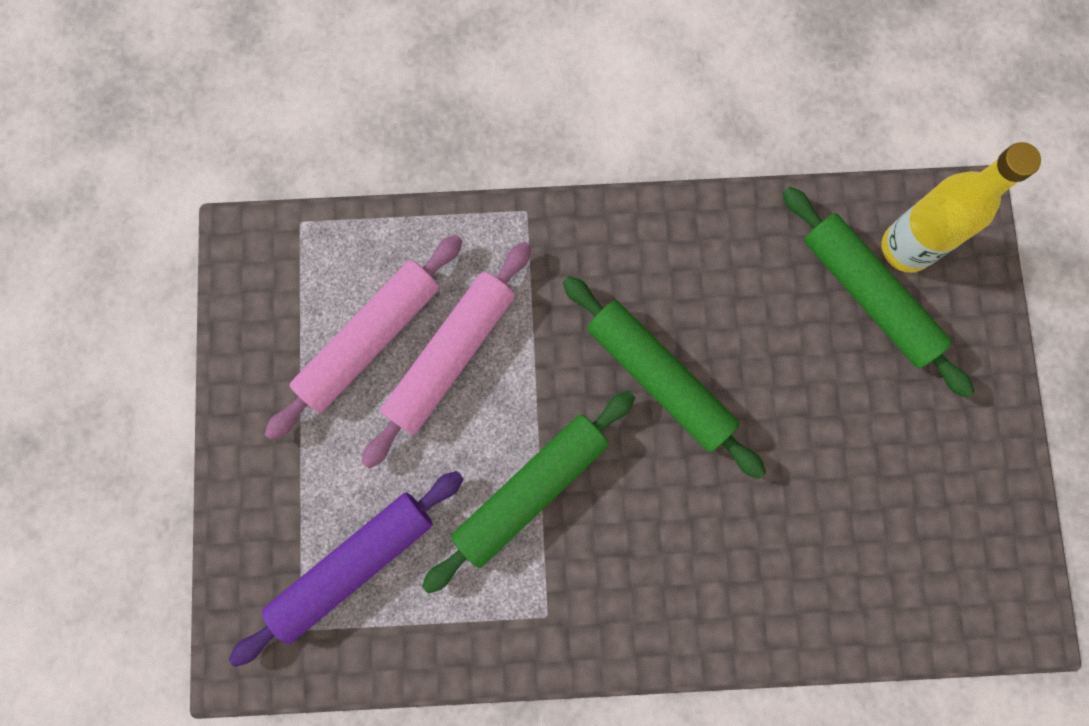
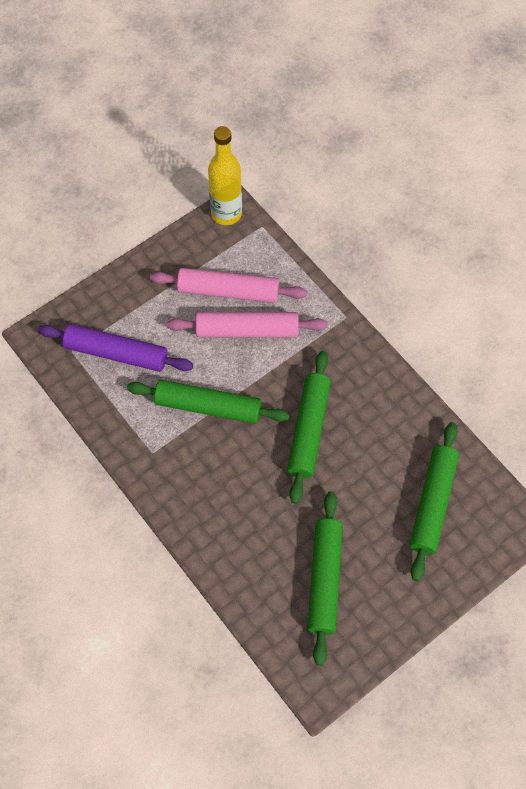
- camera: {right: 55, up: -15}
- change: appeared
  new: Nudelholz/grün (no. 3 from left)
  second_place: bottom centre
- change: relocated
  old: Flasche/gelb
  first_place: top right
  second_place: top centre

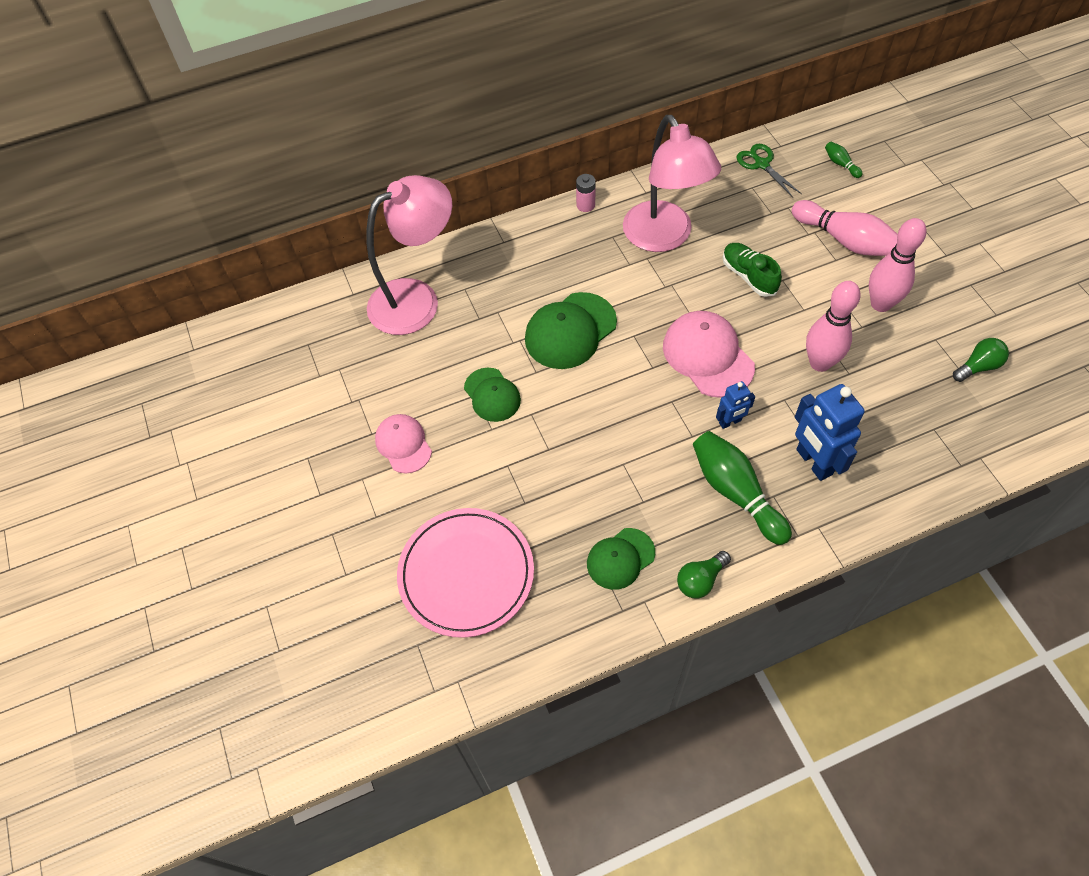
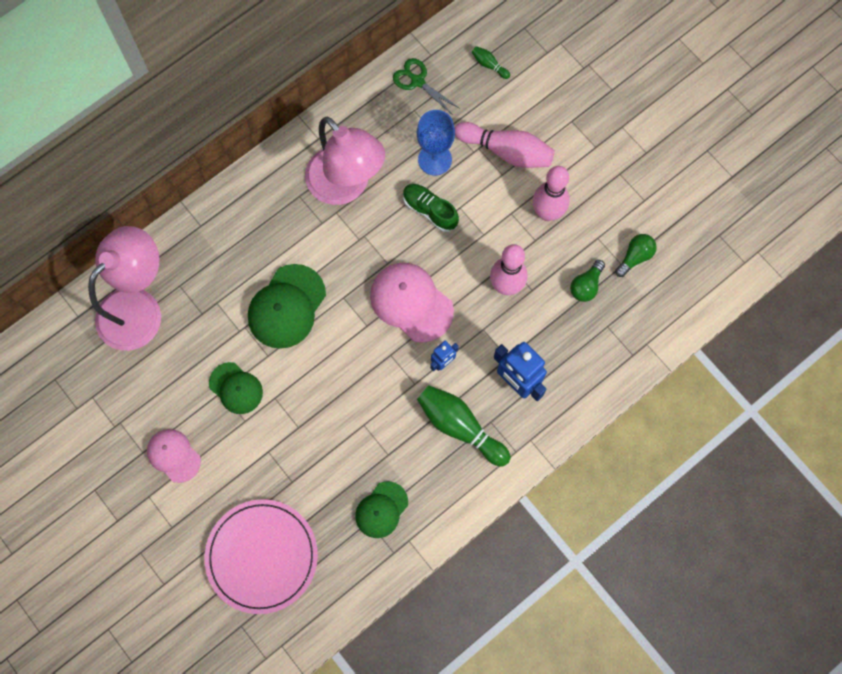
- camera: {right: -20, up: 15}
- change: missing
  old: Batterie/rosa
  first_place: top centre
- change: appeared
  new: Kelch/blau
  second_place: top centre
- change: relocated
  old: Glühbirne/grün (no. 1 from left)
  first_place: centre
  second_place: middle right

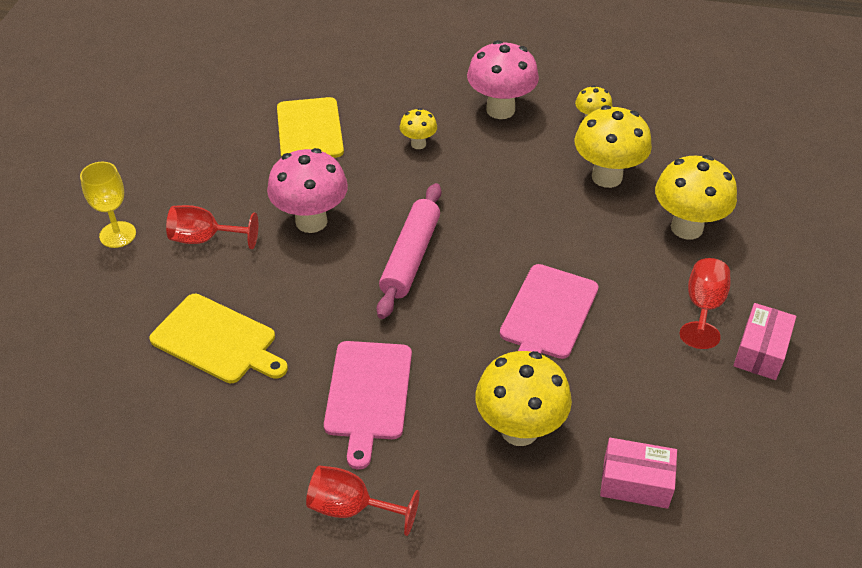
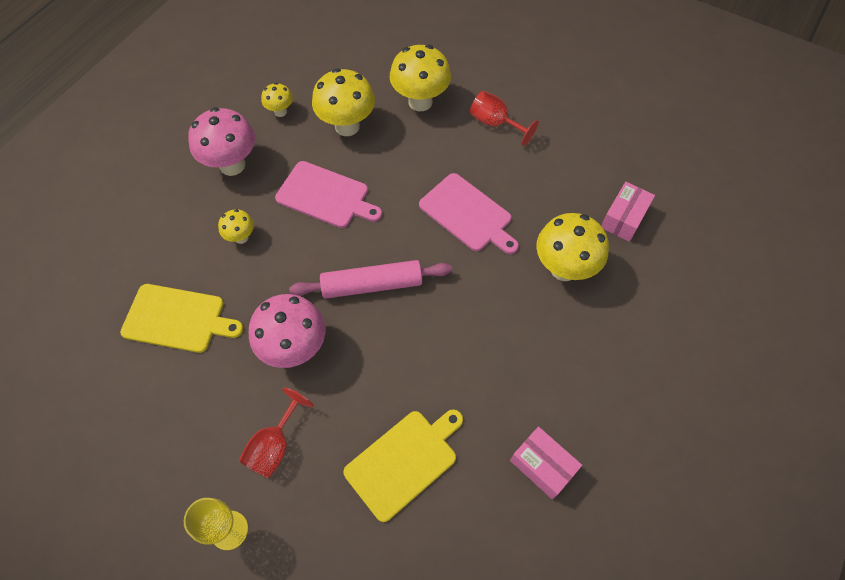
- camera: {right: -70, up: 15}
- change: missing
  old: Kelch/rot (no. 2 from left)
  first_place: bottom centre
- change: relocated
  old: Schneidebrett/rosa (no. 1 from left)
  first_place: bottom centre
  second_place: centre
- change: relocated
  old: Schachtel/rosa (no. 2 from left in the first image)
  new: Schachtel/rosa (no. 1 from left)
  first_place: middle right
  second_place: bottom centre
- change: spun
  old: Nudelholz/rosa
  first_place: centre
  second_place: centre
  degrees: -45

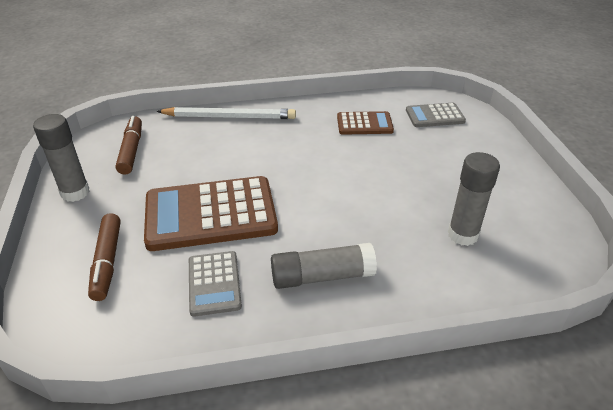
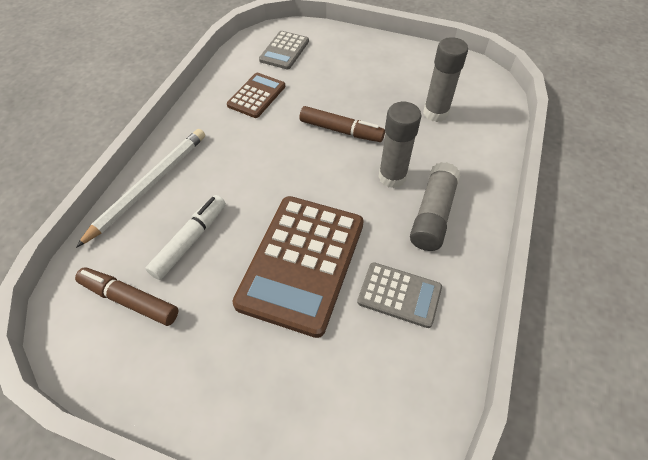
- camera: {right: -60, up: 15}
- change: appeared
  new: Filzstift/weiß
  second_place: middle left
- change: relocated
  old: Klebestift/grau (no. 1 from left)
  first_place: middle left
  second_place: top centre
- change: relocated
  old: Filzstift/braun (no. 1 from left in the first image)
  new: Filzstift/braun (no. 2 from left)
  first_place: middle left
  second_place: top centre

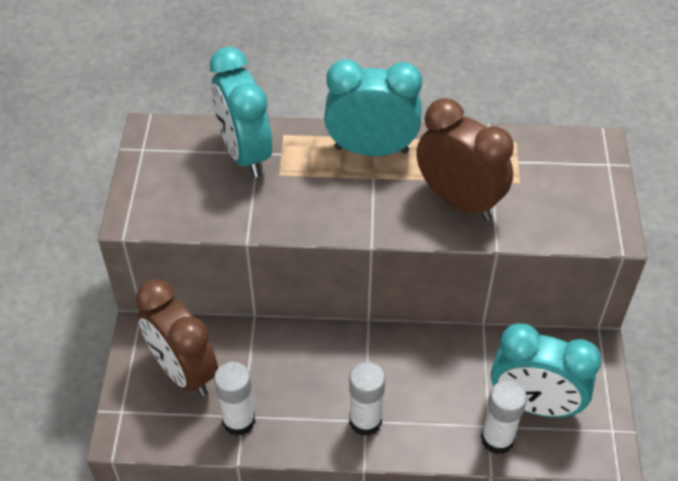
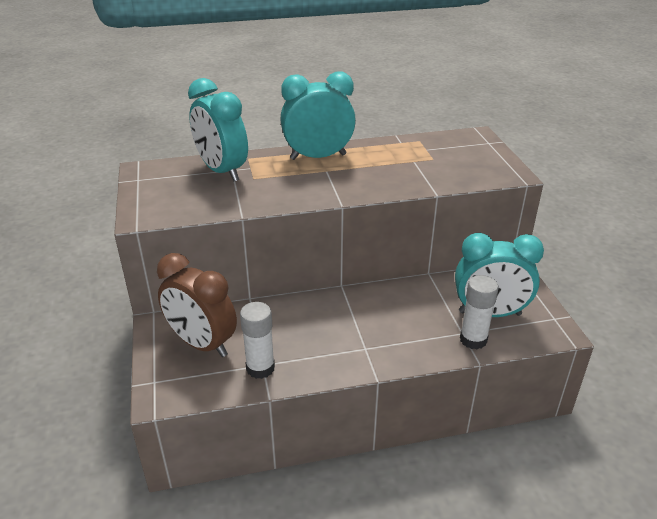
- camera: {right: -15, up: -15}
- change: missing
  old: Klebestift/weiß (no. 2 from left)
  first_place: bottom centre
- change: missing
  old: Wecker/braun (no. 2 from left)
  first_place: top right

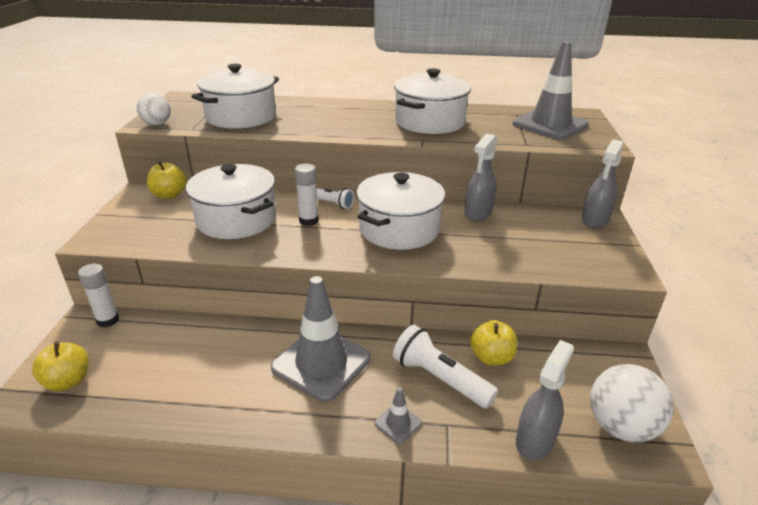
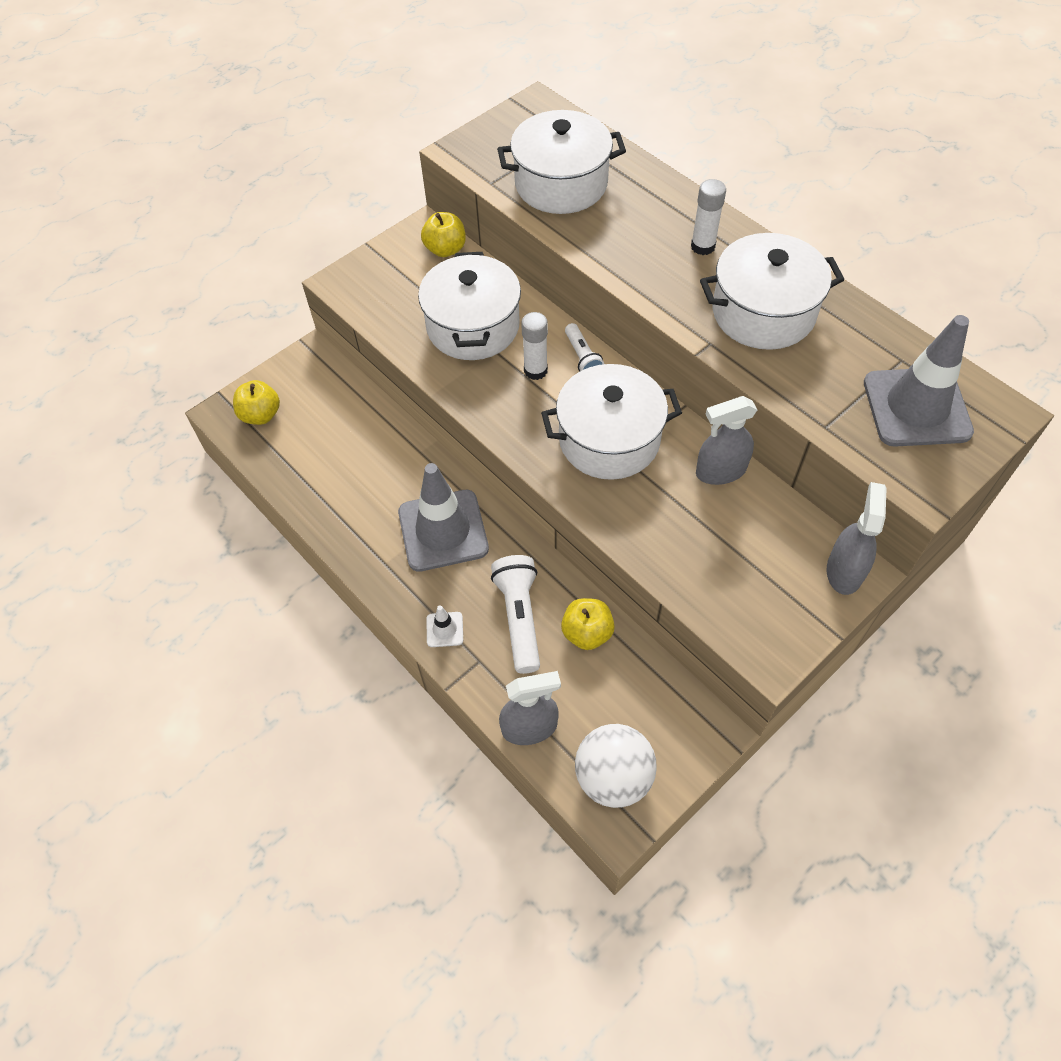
- camera: {right: 45, up: 25}
- change: missing
  old: Ball/weiß (no. 1 from left)
  first_place: top left
- change: relocated
  old: Klebestift/weiß (no. 1 from left in the first image)
  new: Klebestift/weiß (no. 2 from left)
  first_place: middle left
  second_place: top right
- change: colour
  old: Leitkegel/grau (no. 2 from left)
  new: Leitkegel/weiß
  first_place: bottom centre
  second_place: centre
- change: spun
  old: Sprühflasche/grau (no. 3 from left)
  first_place: middle right
  second_place: middle right
  degrees: 120

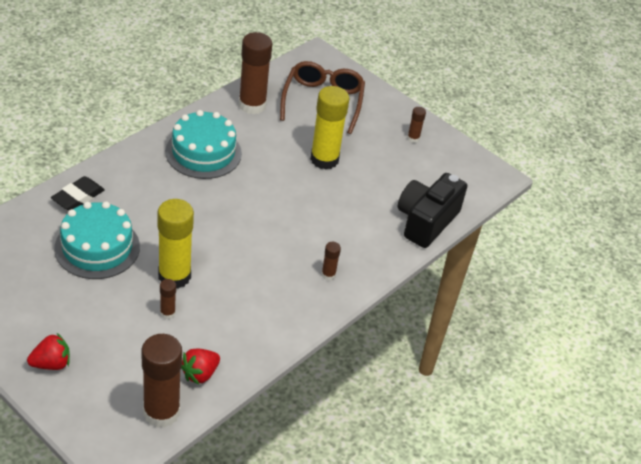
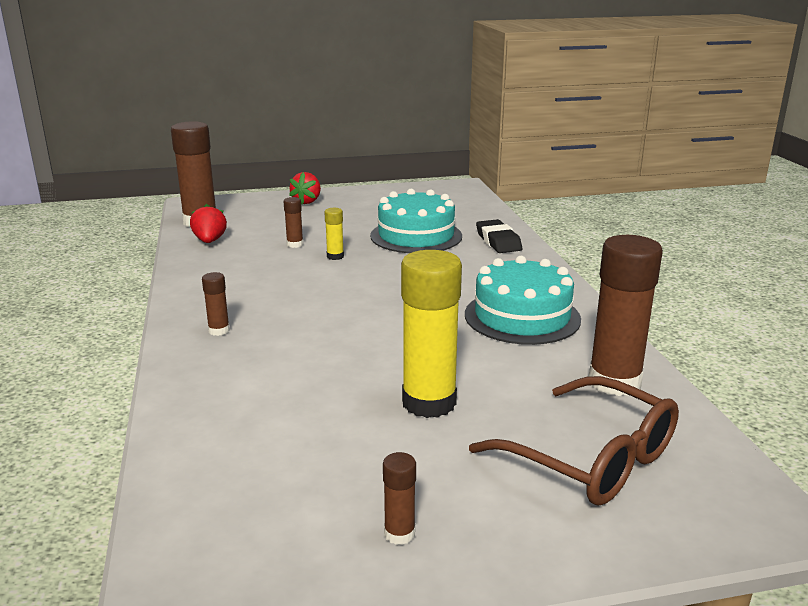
- camera: {right: 130, up: -20}
- change: missing
  old: Kamera/schwarz
  first_place: middle right
- change: size
  old: Klebestift/gelb (no. 1 from left)
  first_place: middle left
  second_place: centre
  factor: 0.45

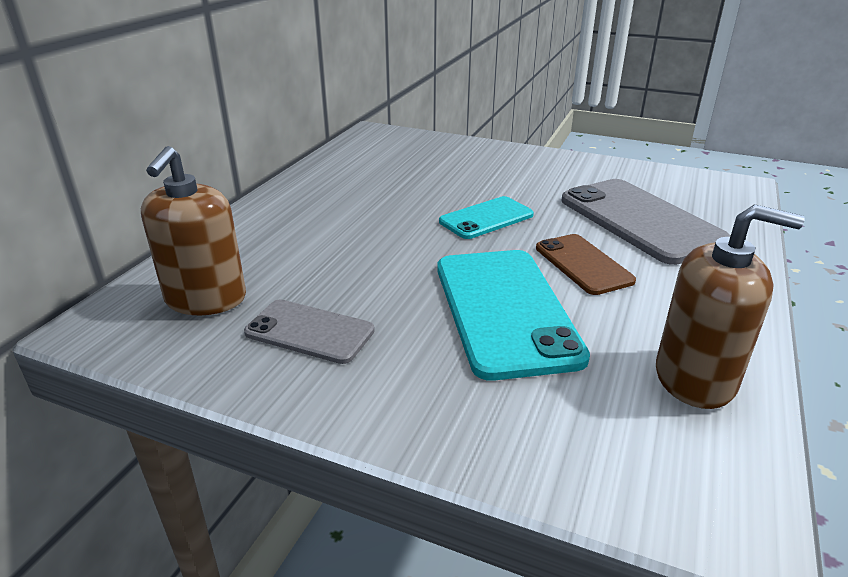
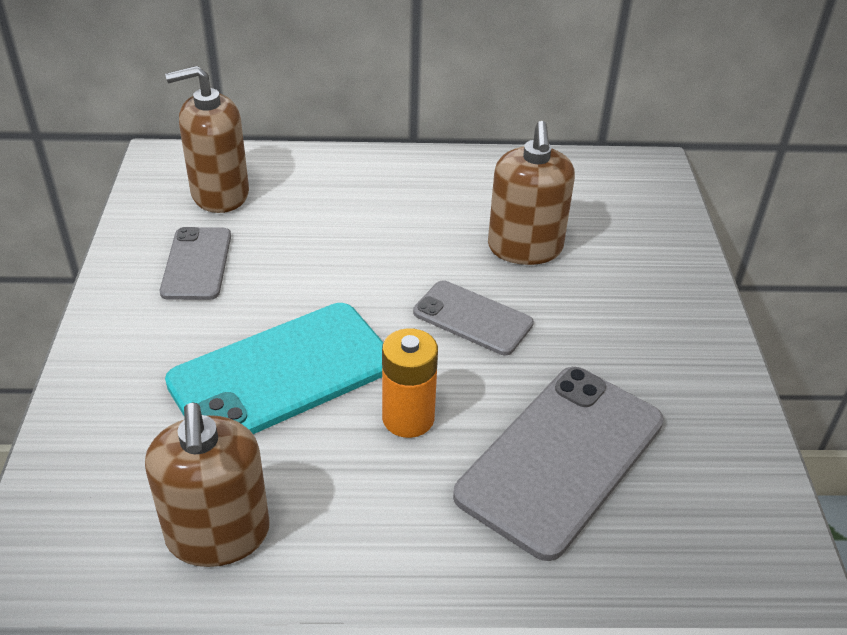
- camera: {right: 65, up: 10}
- change: appeared
  new: Seifenspender/braun (no. 3 from left)
  second_place: top centre
- change: exchanged
  old: Handy/braun
  new: Batterie/orange
  first_place: middle right
  second_place: centre
- change: colour
  old: Handy/türkis (no. 1 from left)
  new: Handy/grau (no. 2 from left)
  first_place: centre
  second_place: centre

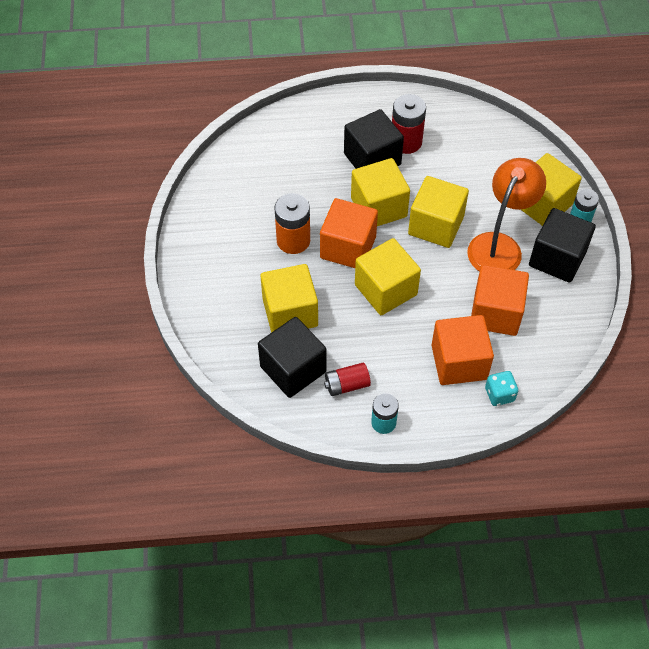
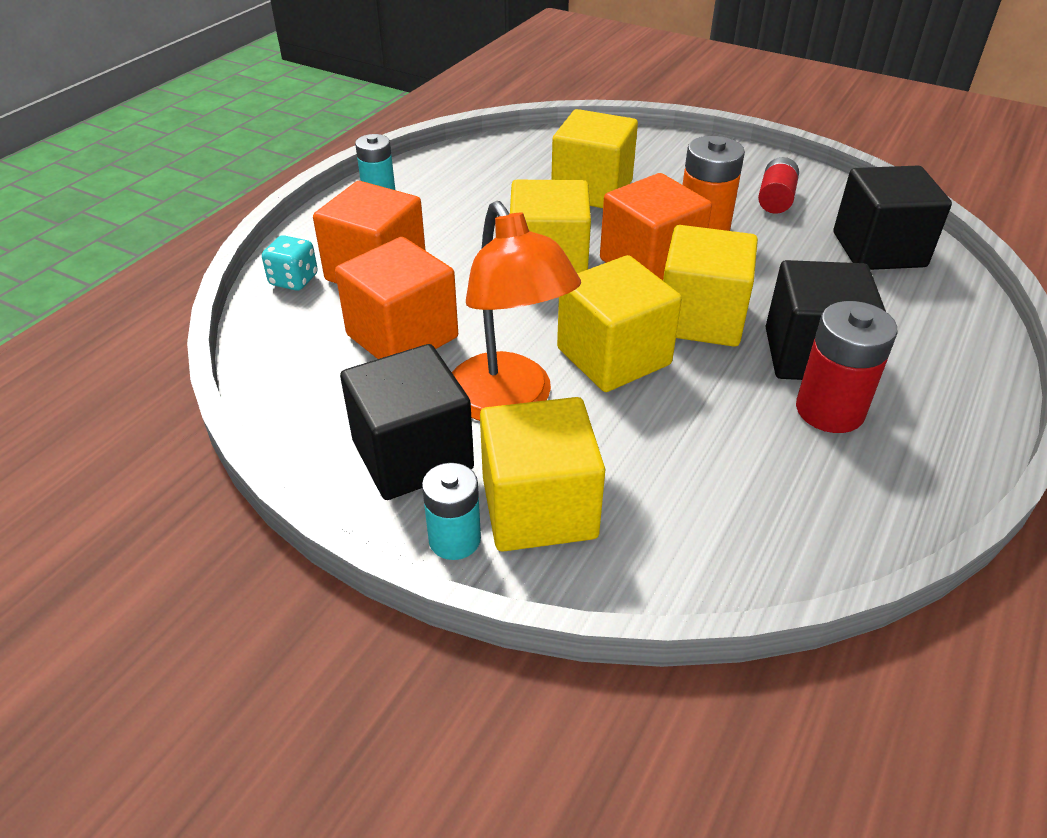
- camera: {right: 125, up: -15}
- change: relocated
  old: Kubus/schwarz (no. 1 from left in the first image)
  new: Kubus/schwarz (no. 3 from left)
  first_place: centre
  second_place: top right
- change: relocated
  old: Batterie/rot (no. 1 from left)
  first_place: centre
  second_place: top right

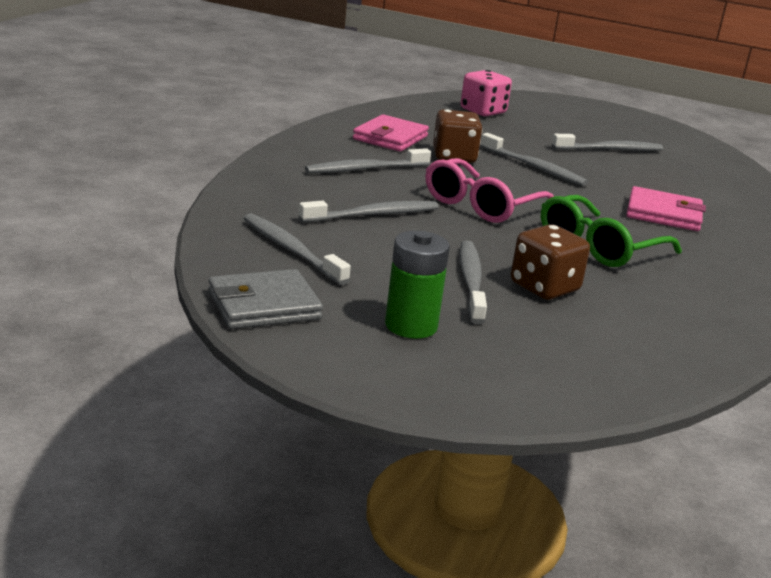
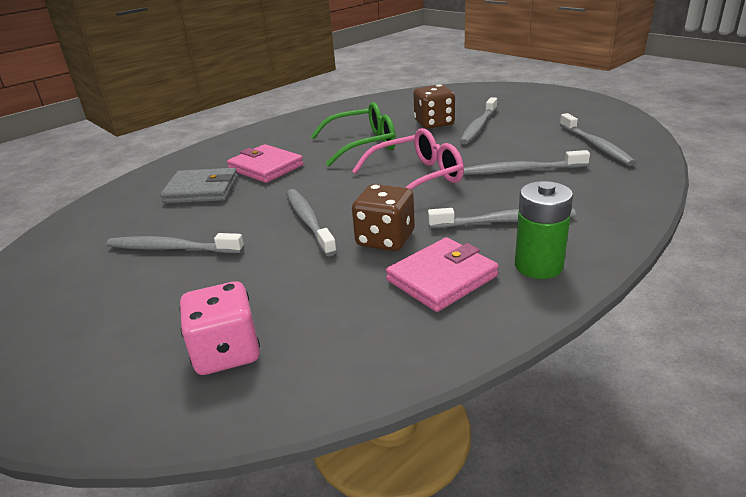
- camera: {right: -150, up: 5}
- change: relocated
  old: Geldbörse/grau
  first_place: centre
  second_place: middle left
- change: relocated
  old: Batterie/grün
  first_place: centre
  second_place: middle right

